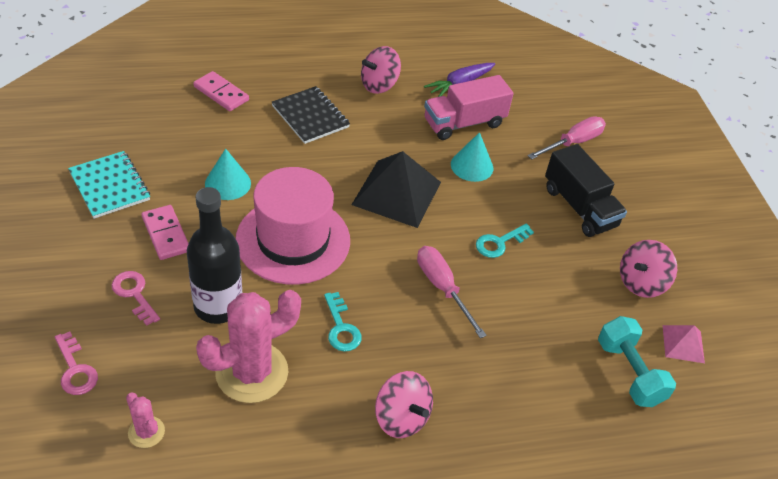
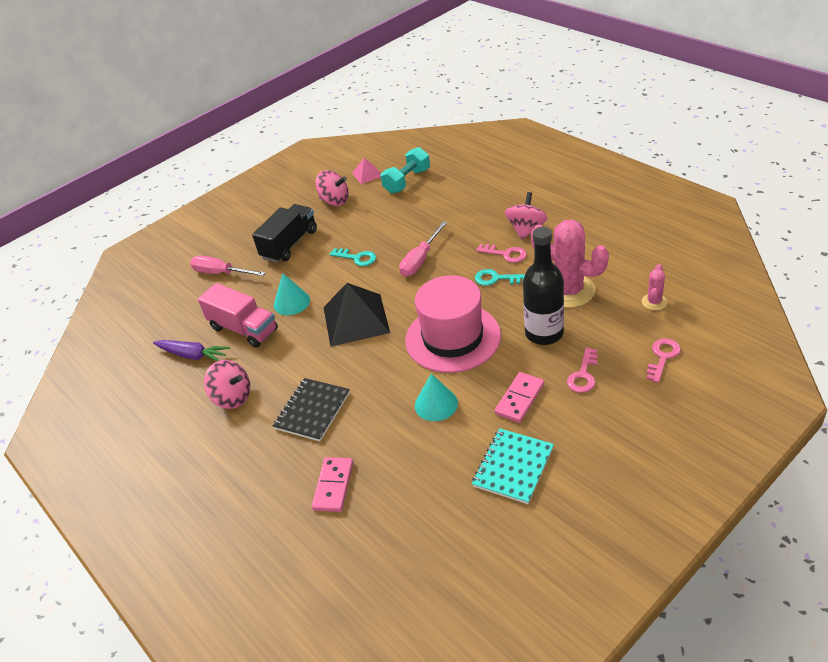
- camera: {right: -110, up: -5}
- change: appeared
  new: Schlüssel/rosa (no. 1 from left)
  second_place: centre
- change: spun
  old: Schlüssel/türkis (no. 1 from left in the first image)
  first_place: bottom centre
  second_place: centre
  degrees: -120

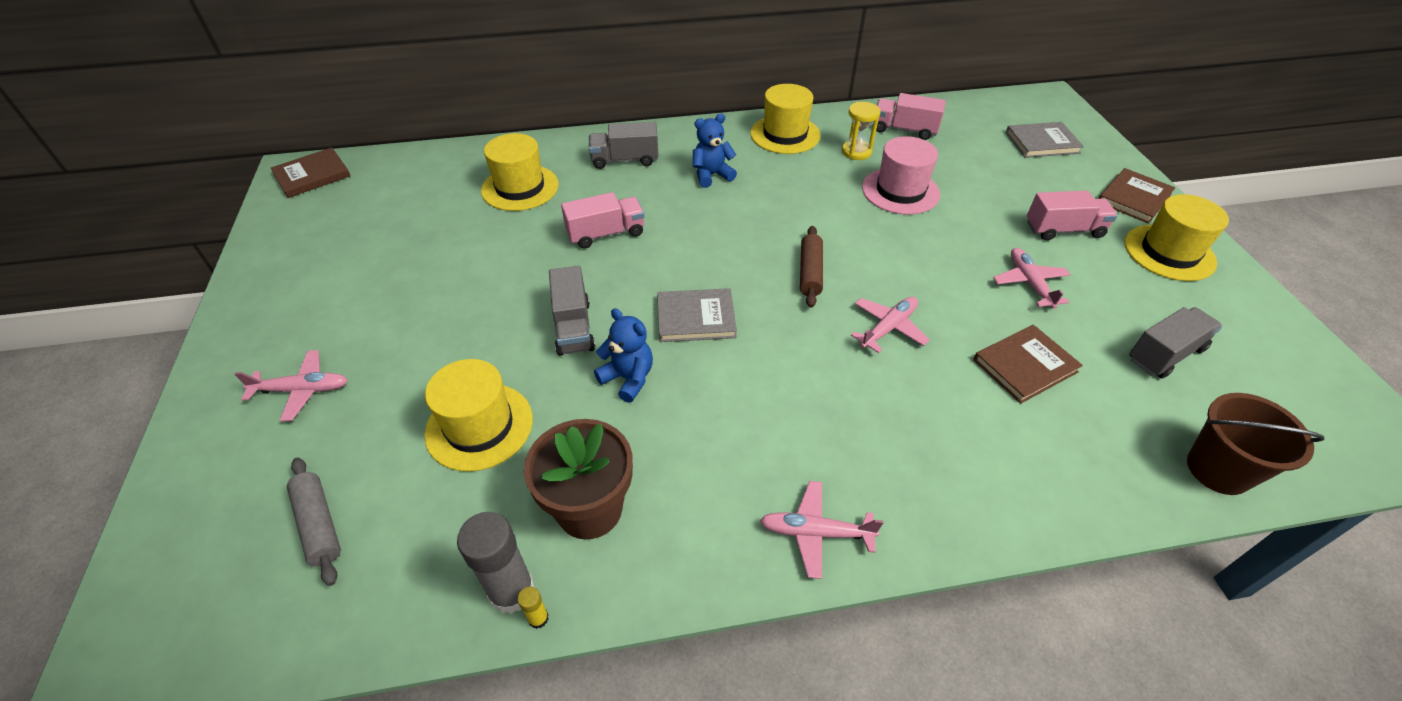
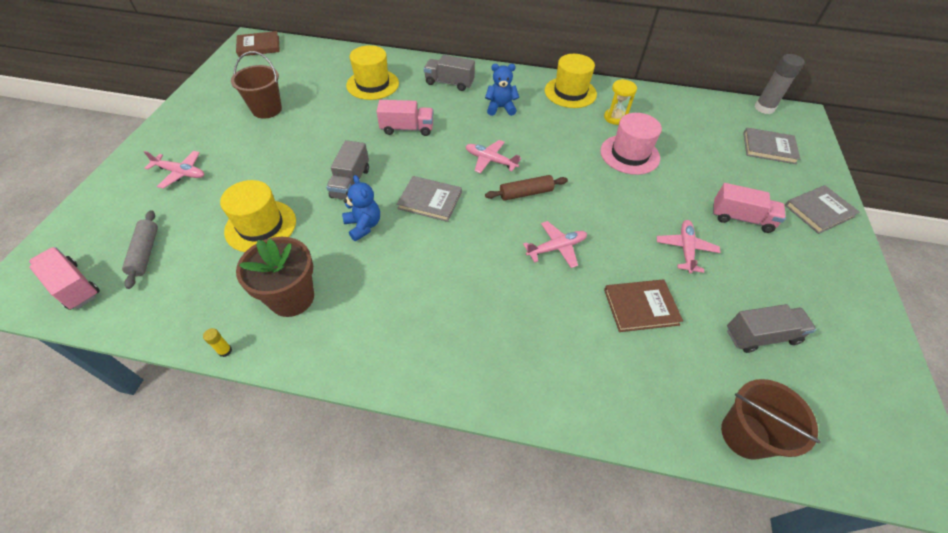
- camera: {right: 20, up: 5}
- change: missing
  old: Hut/gelb (no. 4 from left)
  first_place: middle right
- change: appeared
  new: Eimer/braun (no. 1 from left)
  second_place: top left
- change: relocated
  old: Klebestift/grau
  first_place: bottom centre
  second_place: top right
- change: relocated
  old: Flugzeug/rosa (no. 2 from left)
  first_place: bottom centre
  second_place: top centre
- change: relocated
  old: Lastwagen/rosa (no. 2 from left in the first image)
  new: Lastwagen/rosa (no. 1 from left)
  first_place: top centre
  second_place: middle left
- change: colour
  old: Buch/braun (no. 3 from left)
  new: Buch/grau (no. 3 from left)
  first_place: top right
  second_place: middle right
- change: spun
  old: Nudelholz/braun
  first_place: centre
  second_place: centre
  degrees: 45

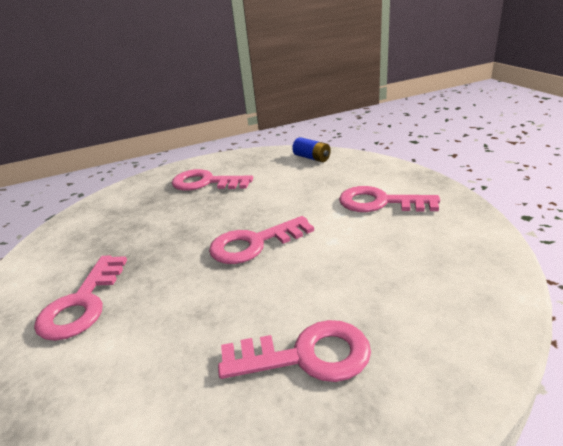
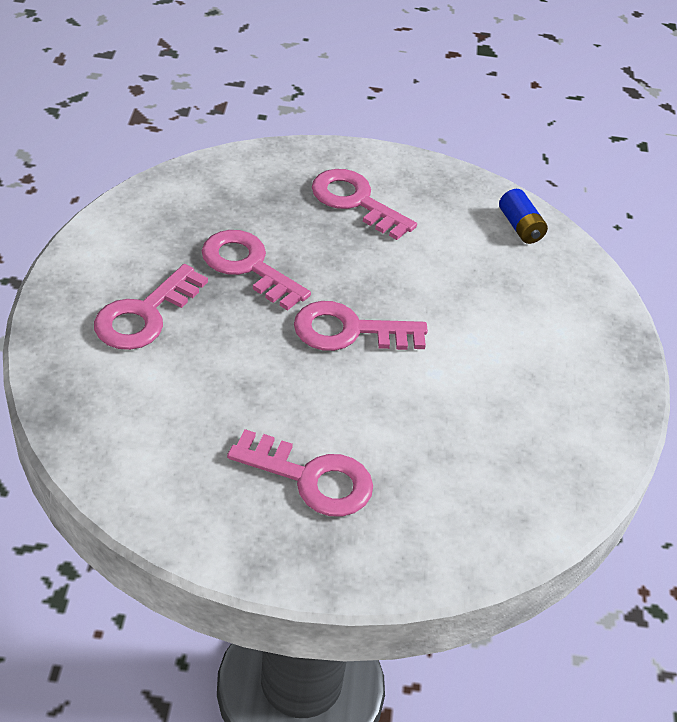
- camera: {right: 20, up: 15}
- change: relocated
  old: Schlüssel/rosa (no. 5 from left in the first image)
  new: Schlüssel/rosa (no. 2 from left)
  first_place: middle right
  second_place: centre

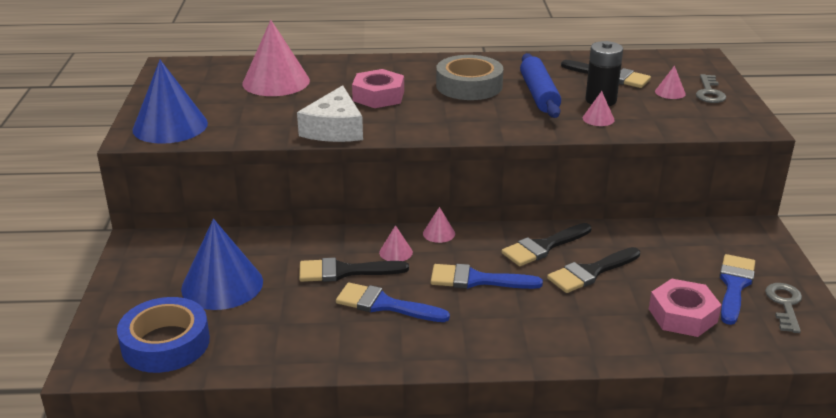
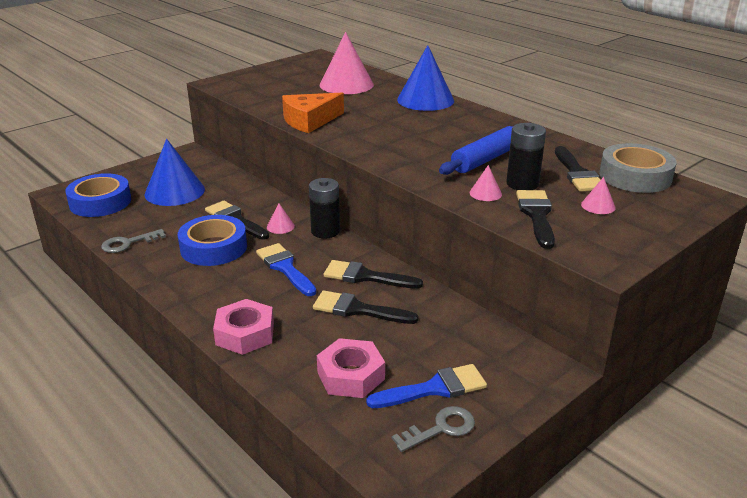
- camera: {right: 50, up: 0}
- change: appeared
  new: Pinsel/schwarz (no. 4 from left)
  second_place: middle right
- change: relocated
  old: Kegel/blau (no. 1 from left in the first image)
  new: Kegel/blau (no. 2 from left)
  first_place: top left
  second_place: top centre
- change: relocated
  old: Sechskantmutter/rosa (no. 1 from left)
  first_place: top centre
  second_place: middle left
- change: relocated
  old: Klebeband/grau
  first_place: top centre
  second_place: middle right
- change: relocated
  old: Schlüssel/grau (no. 1 from left)
  first_place: top right
  second_place: middle left
- change: exchanged
  old: Pinsel/blau (no. 1 from left)
  new: Klebeband/blau (no. 2 from left)
  first_place: bottom centre
  second_place: middle left
- change: exchanged
  old: Kegel/rosa (no. 3 from left)
  new: Batterie/schwarz (no. 1 from left)
  first_place: centre
  second_place: centre
- change: colour
  old: Käse/weiß
  new: Käse/orange
  first_place: top centre
  second_place: top centre

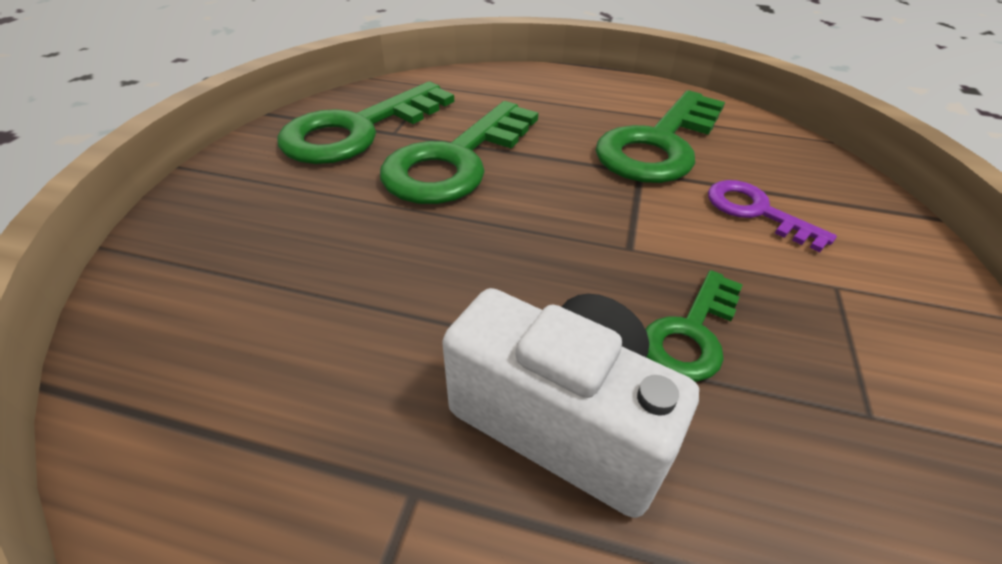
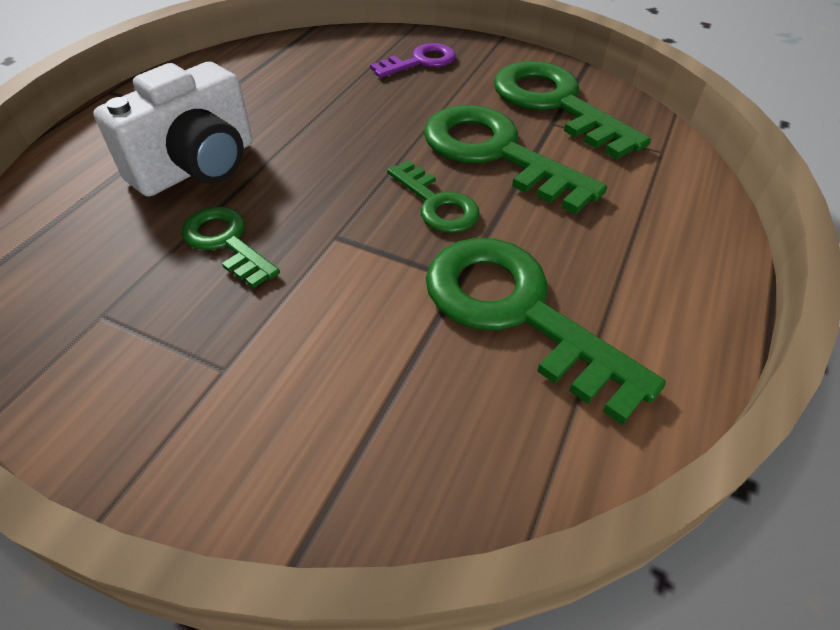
- camera: {right: 100, up: 5}
- change: appeared
  new: Schlüssel/grün (no. 2 from left)
  second_place: top centre
- change: relocated
  old: Schlüssel/lila
  first_place: middle right
  second_place: top centre

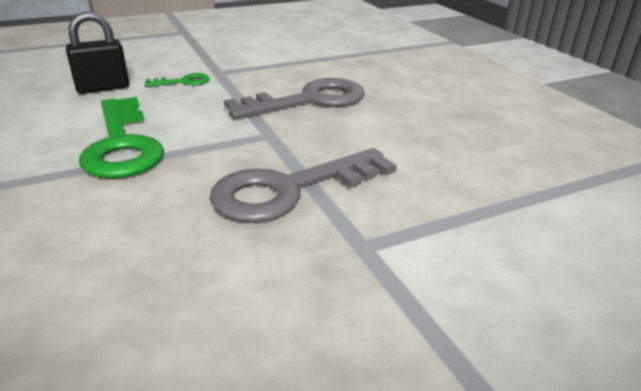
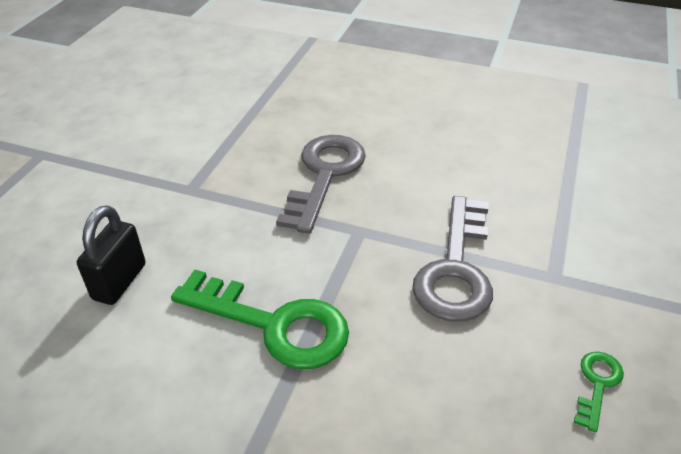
- camera: {right: -45, up: 10}
- change: relocated
  old: Schlüssel/grün (no. 2 from left)
  first_place: top left
  second_place: bottom right

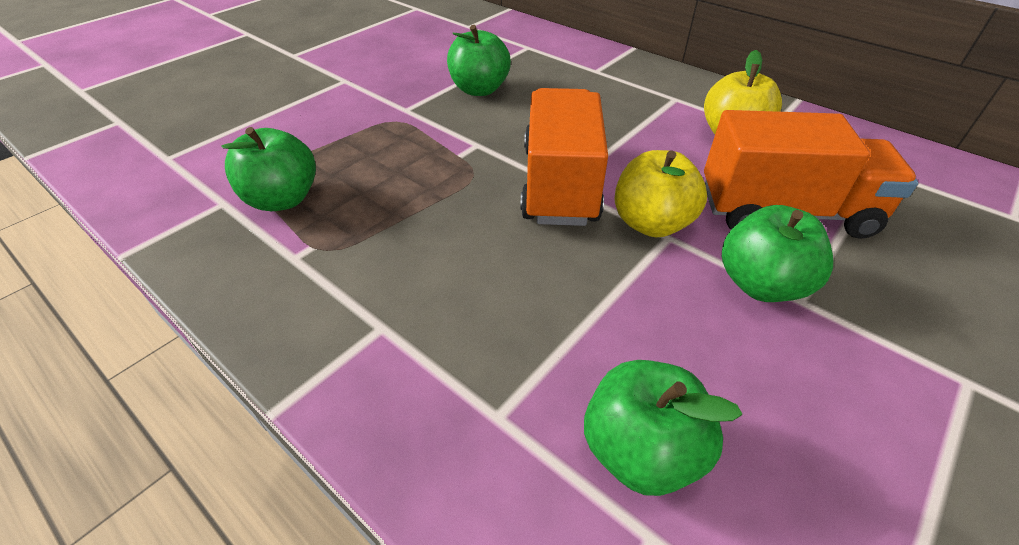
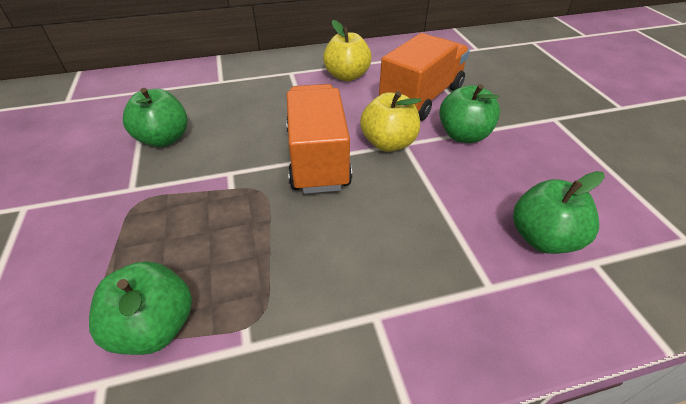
- camera: {right: -55, up: 0}
- change: spun
  old: Lastwagen/orange (no. 1 from left)
  first_place: top centre
  second_place: centre
  degrees: 45

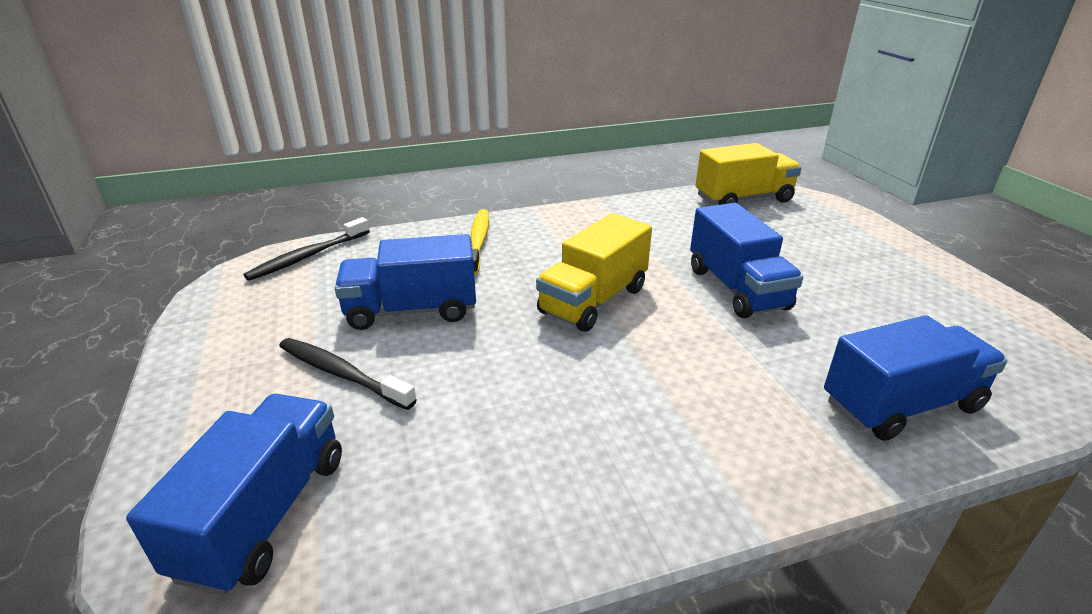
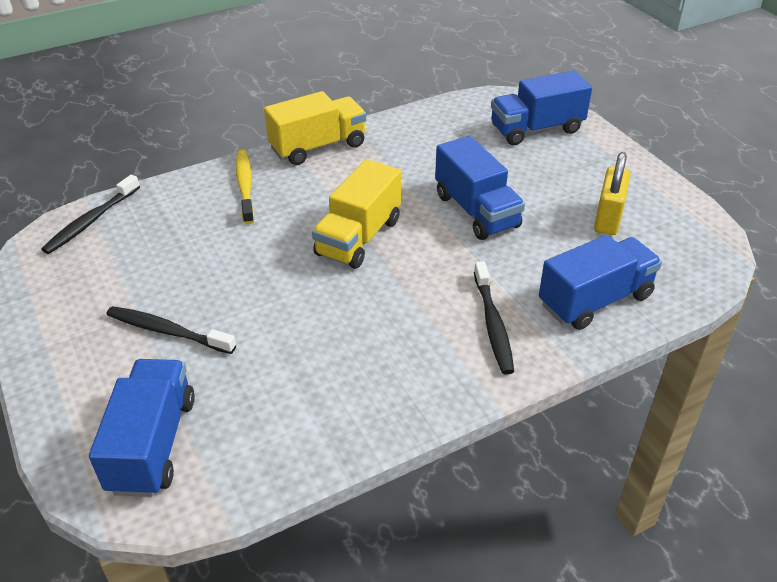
- camera: {right: -10, up: 10}
- change: appeared
  new: Zahnbürste/schwarz (no. 3 from left)
  second_place: centre
- change: appeared
  new: Vorhängeschloss/gelb
  second_place: top right
- change: relocated
  old: Lastwagen/blau (no. 2 from left in the first image)
  new: Lastwagen/blau (no. 3 from left)
  first_place: centre
  second_place: top right
- change: relocated
  old: Lastwagen/gelb (no. 2 from left in the first image)
  new: Lastwagen/gelb (no. 1 from left)
  first_place: top right
  second_place: top centre

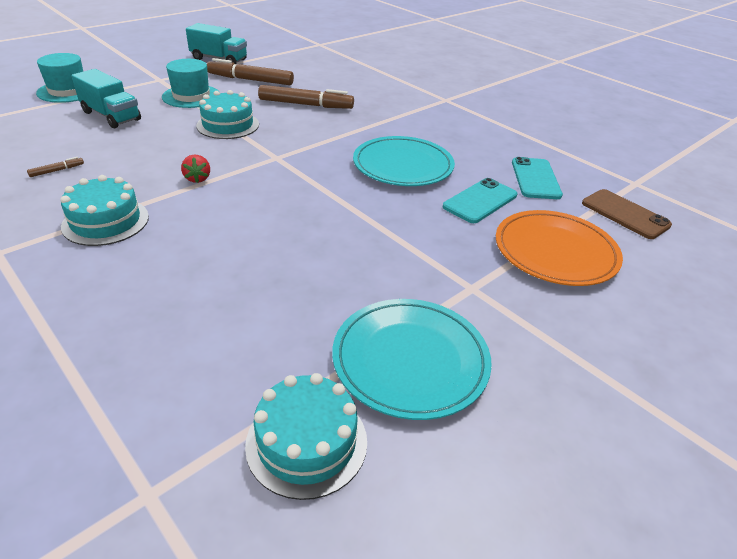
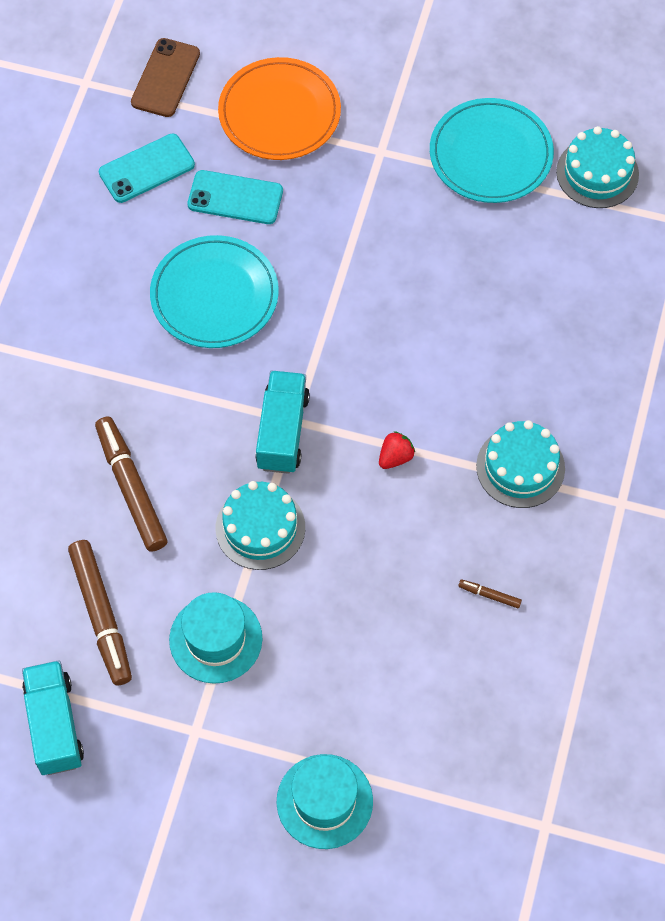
- camera: {right: -120, up: 25}
- change: relocated
  old: Lastwagen/türkis (no. 1 from left in the first image)
  new: Lastwagen/türkis (no. 2 from left)
  first_place: top left
  second_place: centre

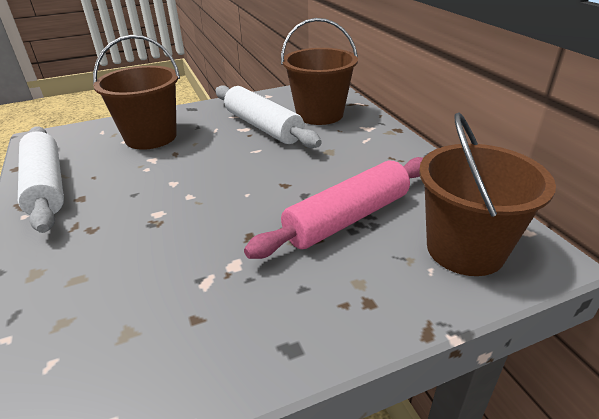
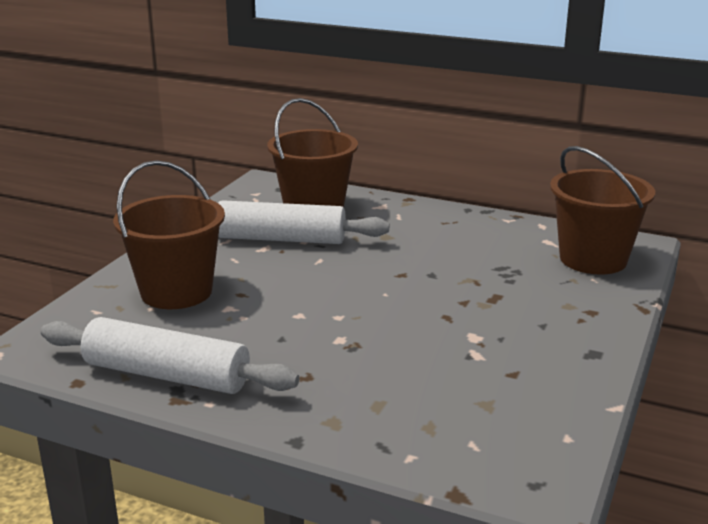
- camera: {right: -45, up: -10}
- change: missing
  old: Nudelholz/rosa
  first_place: centre

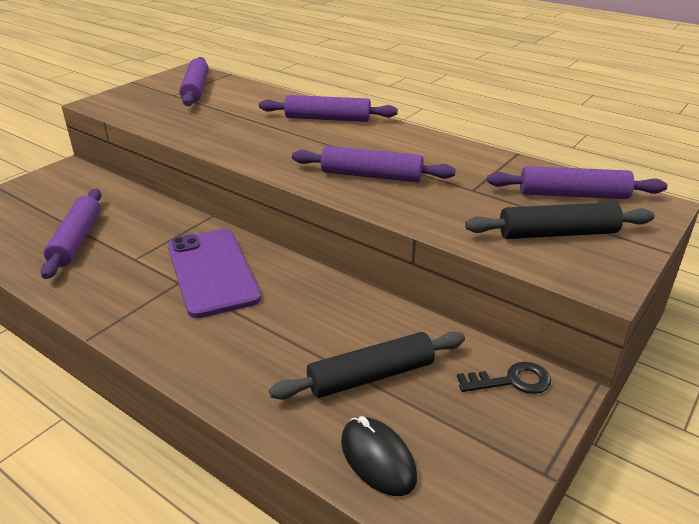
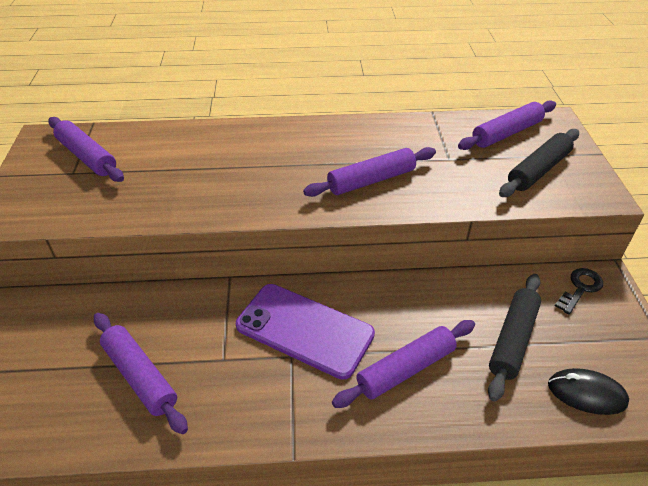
- camera: {right: -40, up: 10}
- change: relocated
  old: Nudelholz/lila (no. 3 from left in the first image)
  new: Nudelholz/lila (no. 4 from left)
  first_place: top centre
  second_place: bottom centre

